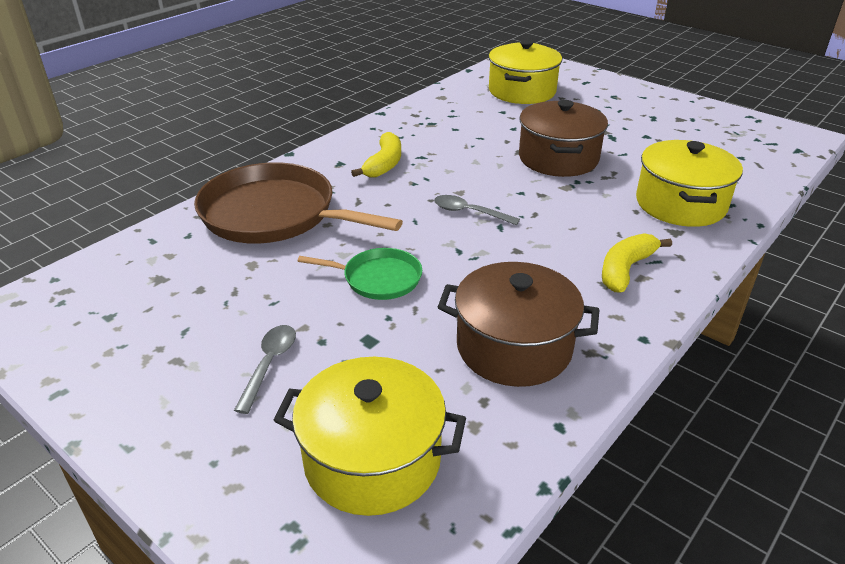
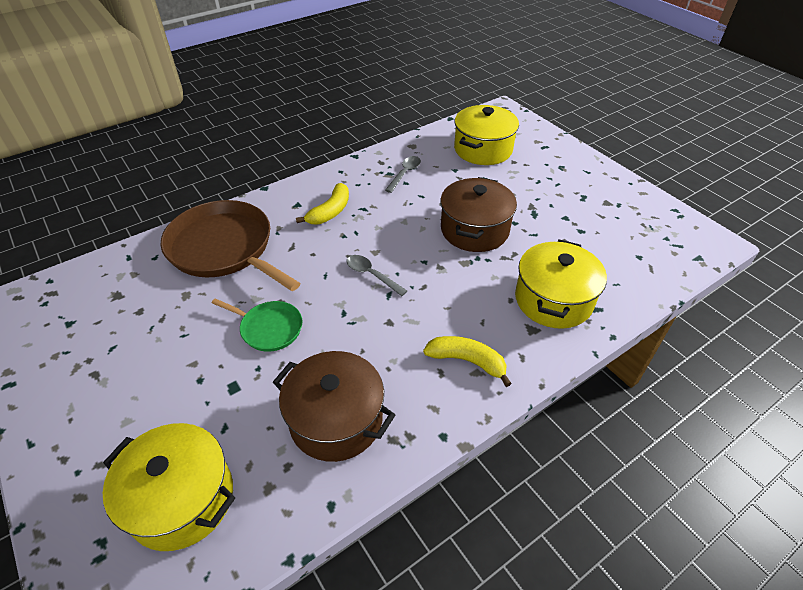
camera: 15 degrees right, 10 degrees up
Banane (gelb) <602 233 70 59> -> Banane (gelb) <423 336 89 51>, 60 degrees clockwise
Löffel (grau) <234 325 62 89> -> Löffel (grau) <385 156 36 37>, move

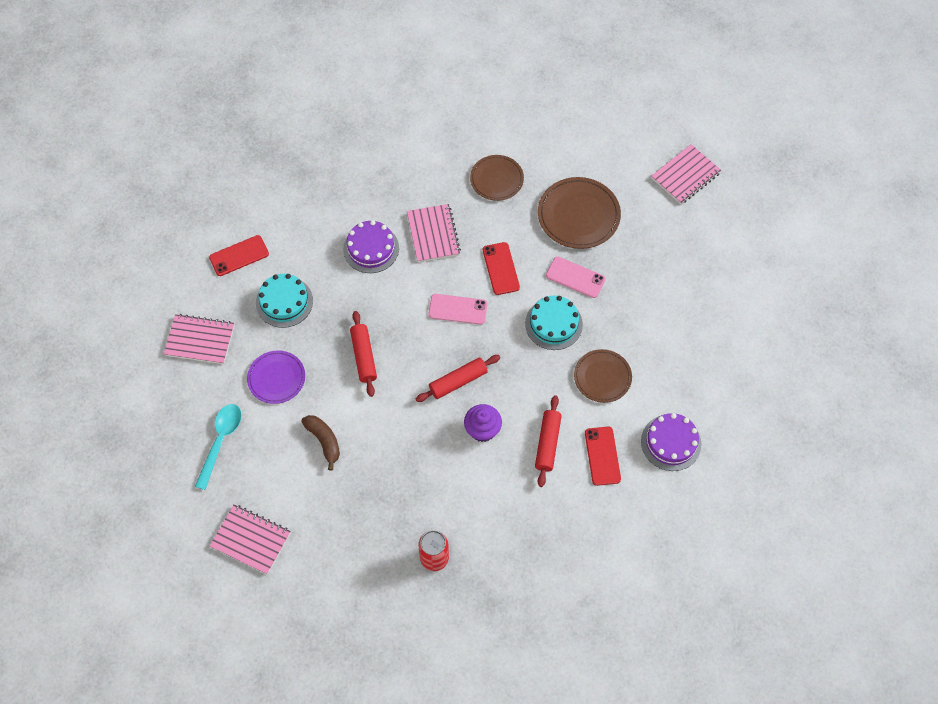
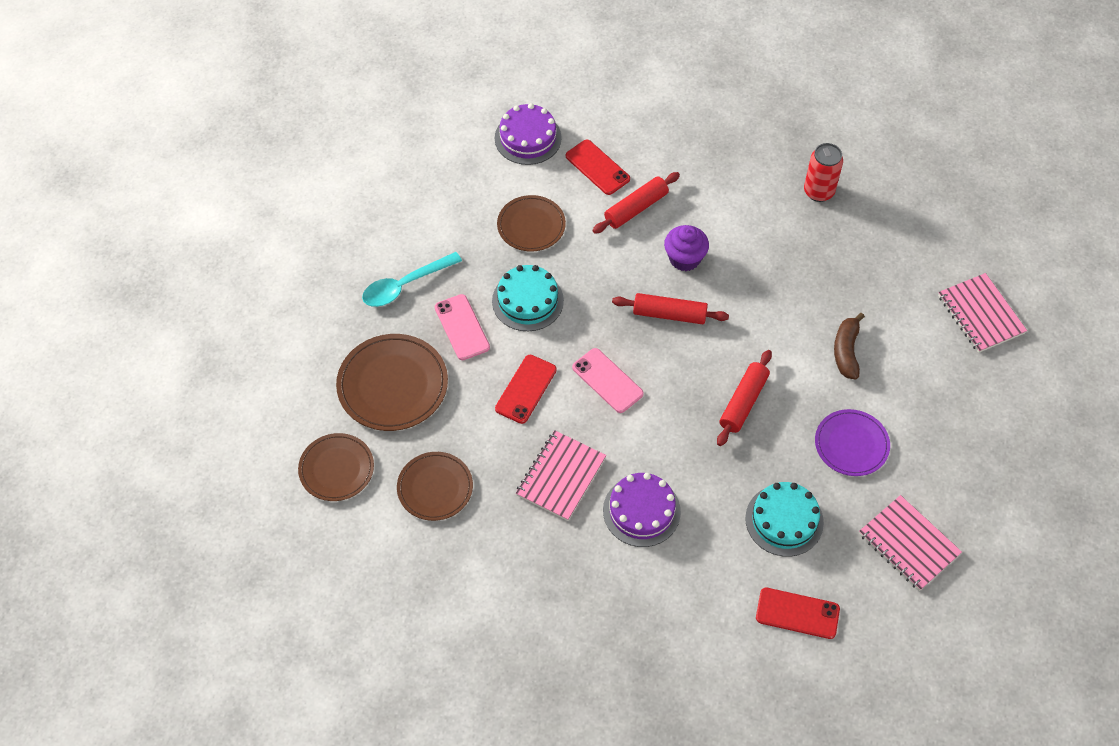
camera: 140 degrees left, 5 degrees down
Notizbuch (rosa) <651 144 70 60> -> none
Löffel (türkis) <195 404 46 86> -> Löffel (türkis) <362 252 100 55>, move
Handy (rot) <585 427 36 59> -> Handy (rot) <566 140 64 55>, 75 degrees counterclockwise
none -> Teller (braun) <298 433 76 68>

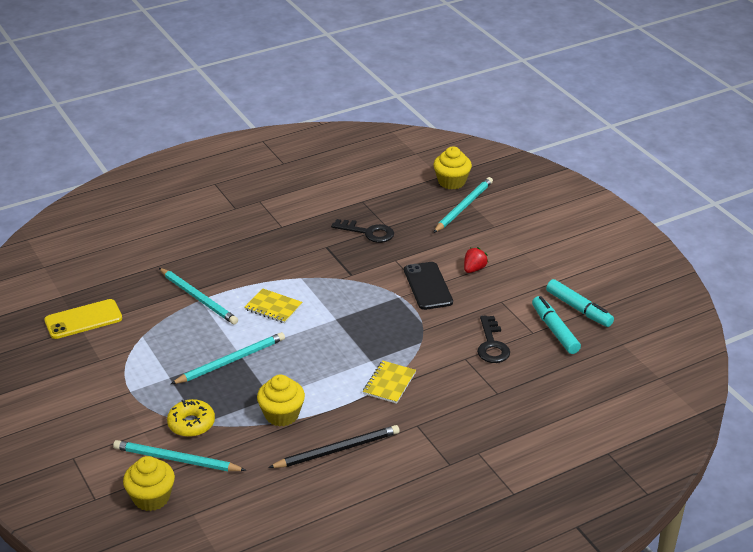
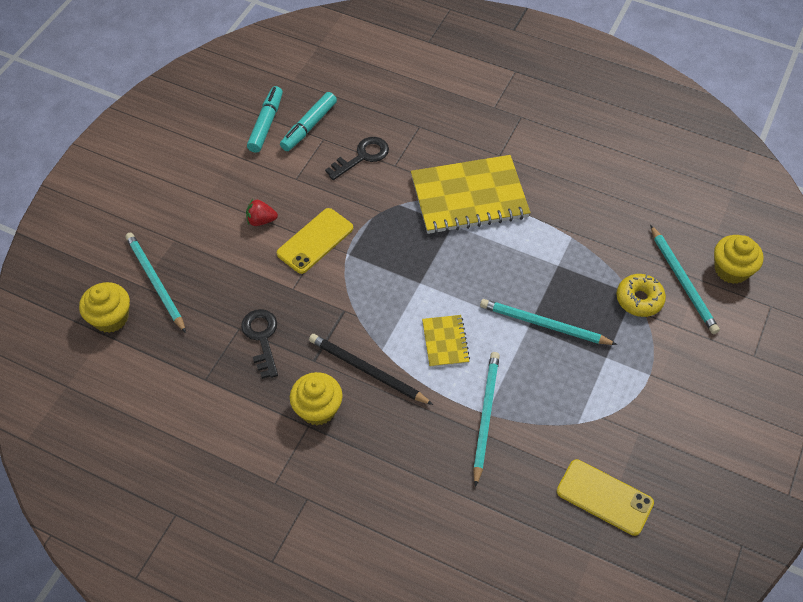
camera: 125 degrees left, 20 degrees up
Bleistift (türkis) <433 177 60 56> -> Bleistift (türkis) <125 233 61 100>, 60 degrees clockwise
Handy (schwarz) <404 262 49 48> -> Handy (gelb) <276 208 77 66>
Notizbuch (gelb) <363 361 53 43> -> Notizbuch (gelb) <411 155 120 79>, x2.09
Muffin (gelb) <257 374 48 53> -> Muffin (gelb) <290 372 53 53>, move
Bleistift (schwarz) <268 425 132 43> -> Bleistift (schwarz) <309 334 124 71>, move

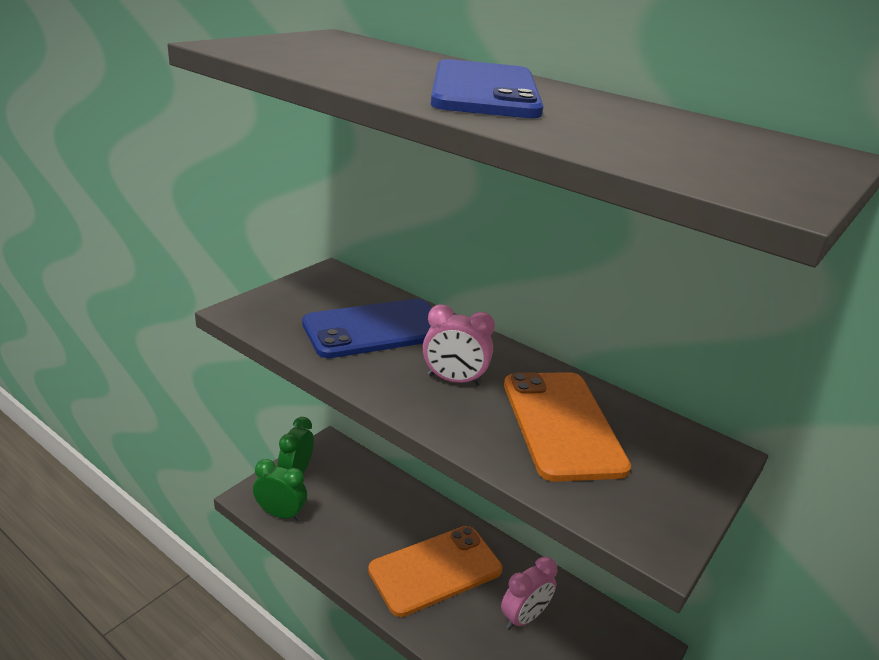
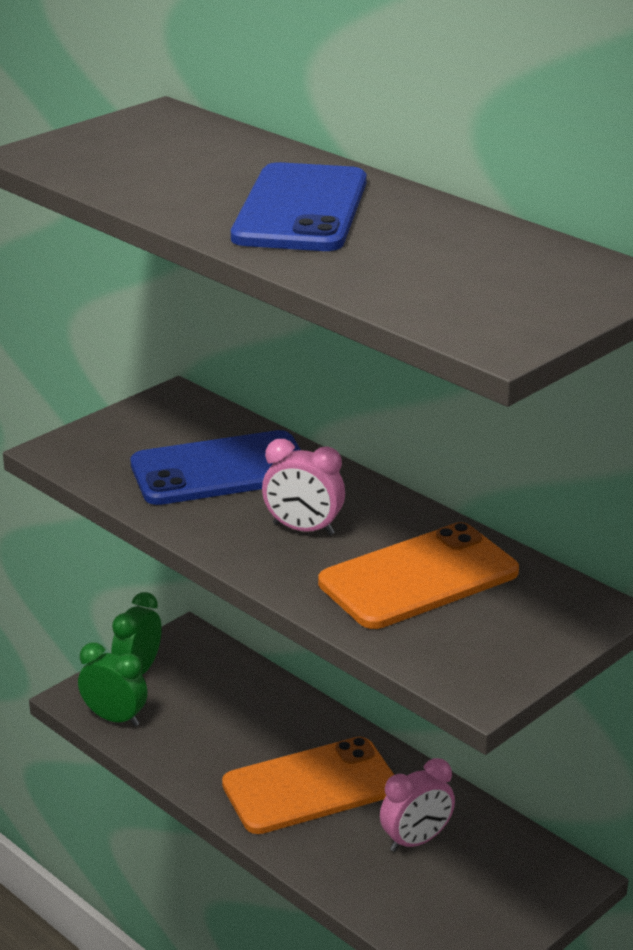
camera: 10 degrees right, 0 degrees up
Handy (orange) <504 372 127 110> -> Handy (orange) <318 522 201 107>, 60 degrees clockwise

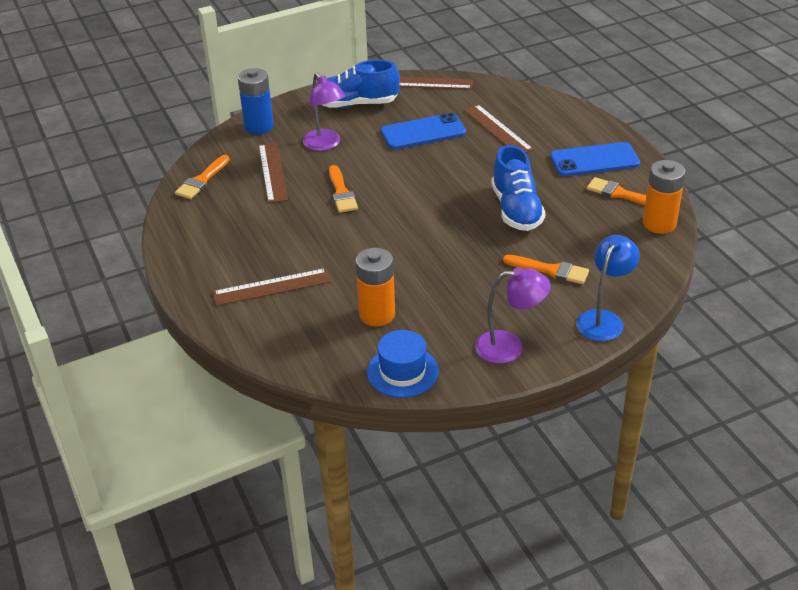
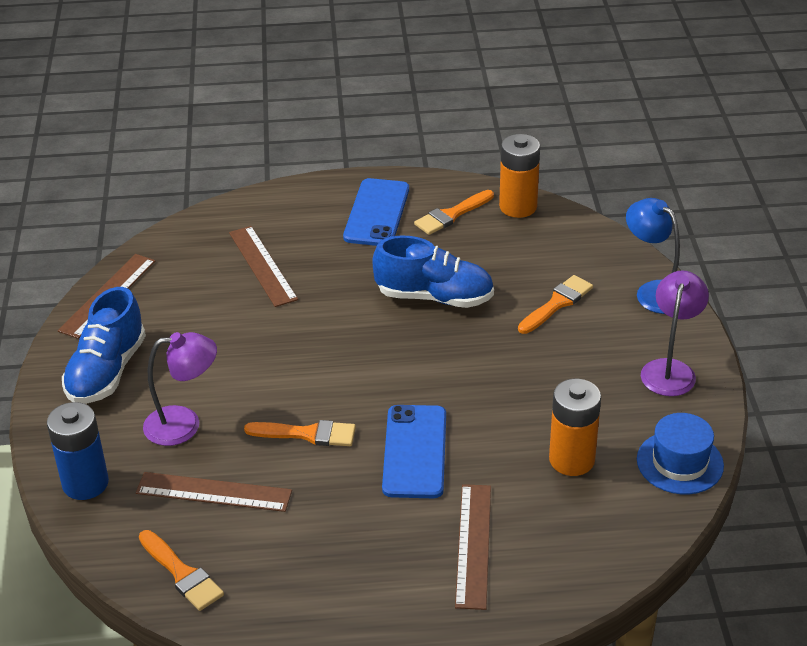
camera: 70 degrees left, 0 degrees up
Lineal (braun) <463 105 71 48> -> Lineal (braun) <229 226 69 81>, 75 degrees clockwise
Handy (blau) <381 113 85 37> -> Handy (blau) <382 405 64 93>, move

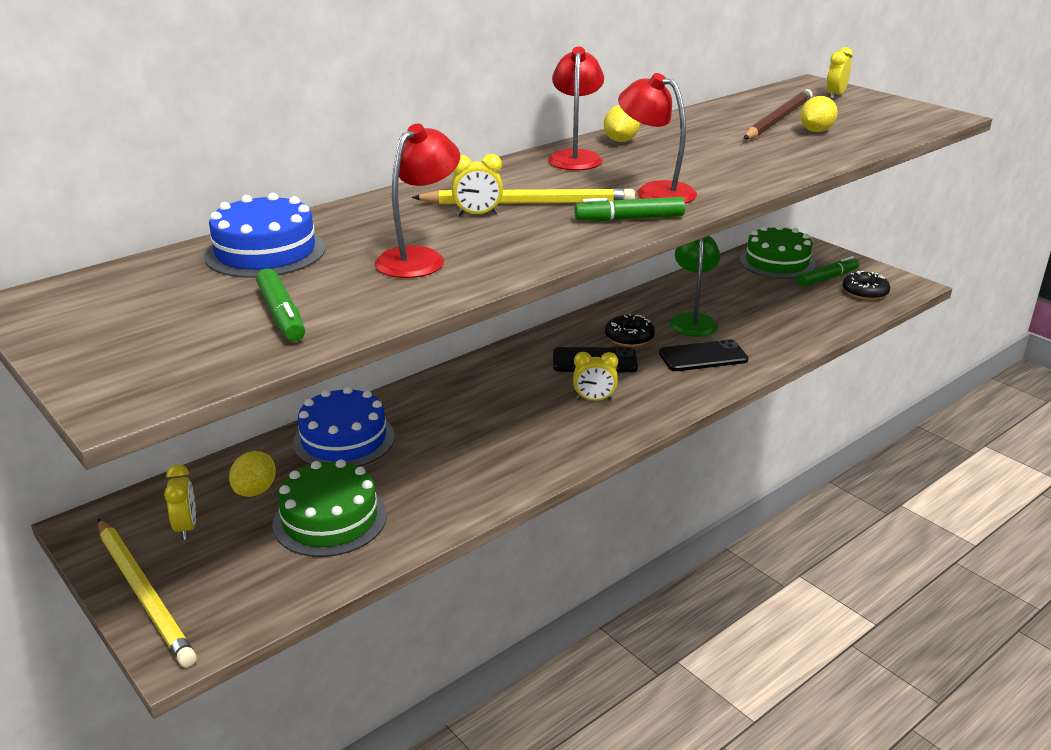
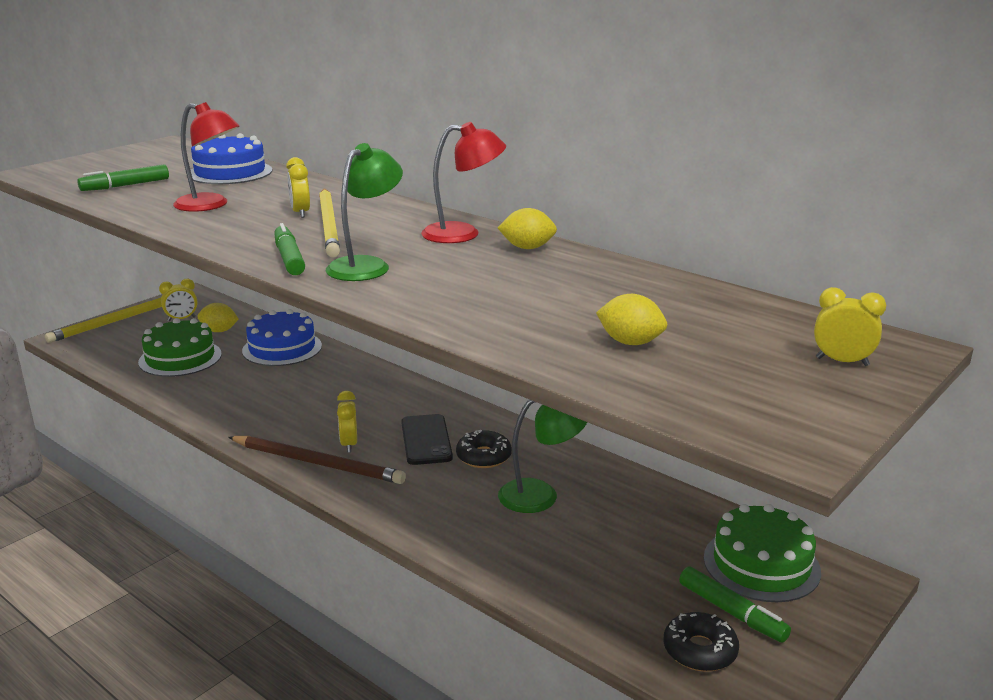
camera: 80 degrees right, 5 degrees down
Lampe (rot) <618 73 79 131> -> Lampe (grün) <326 143 77 138>
Bleistift (braun) <744 89 68 50> -> Bleistift (braun) <228 436 178 48>, move
Handy (schwarz) <659 339 90 32> -> none

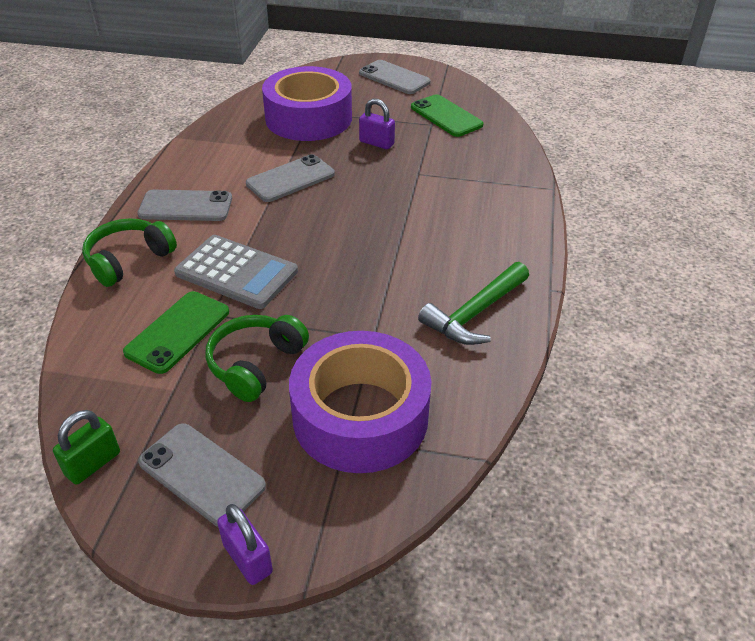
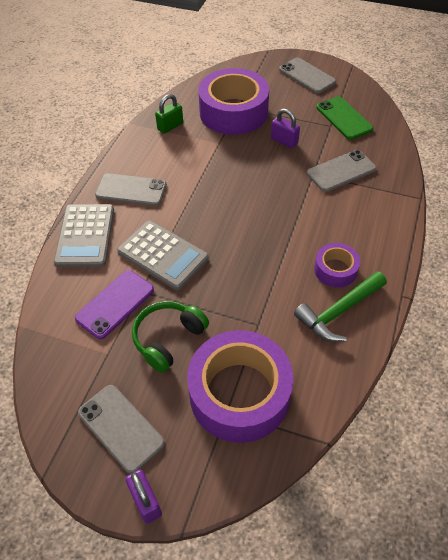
camera: 10 degrees right, 10 degrees up
Handy (grau) <246 154 89 48> -> Handy (grau) <307 150 69 42>, move
Kopfhörer (grün) <82 218 95 69> -> Taschenrechner (grau) <53 204 61 63>
Handy (grün) <123 291 106 83> -> Handy (lila) <75 270 79 69>
Vorhängeschloss (grün) <53 410 67 75> -> Vorhängeschloss (grün) <155 94 28 40>, move
none -> Klebeband (lila) <314 243 46 45>

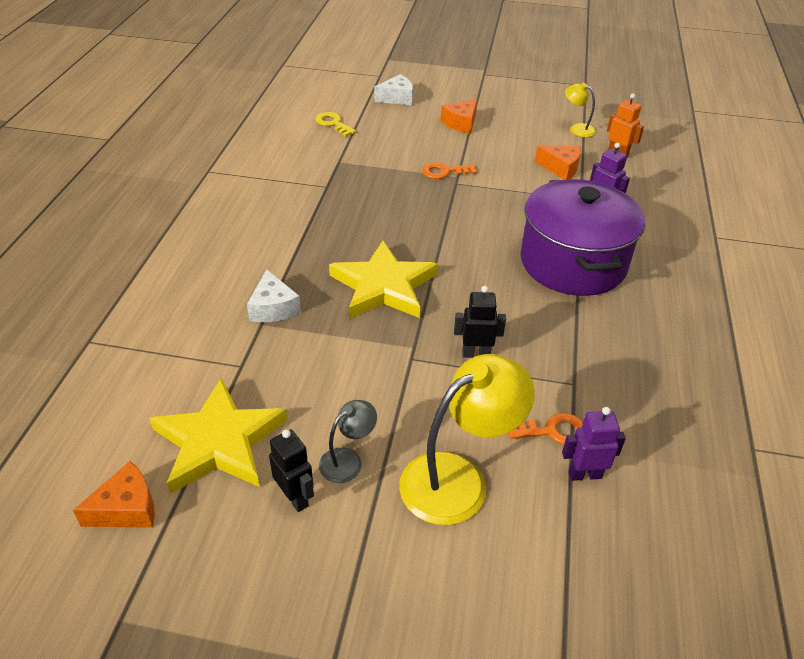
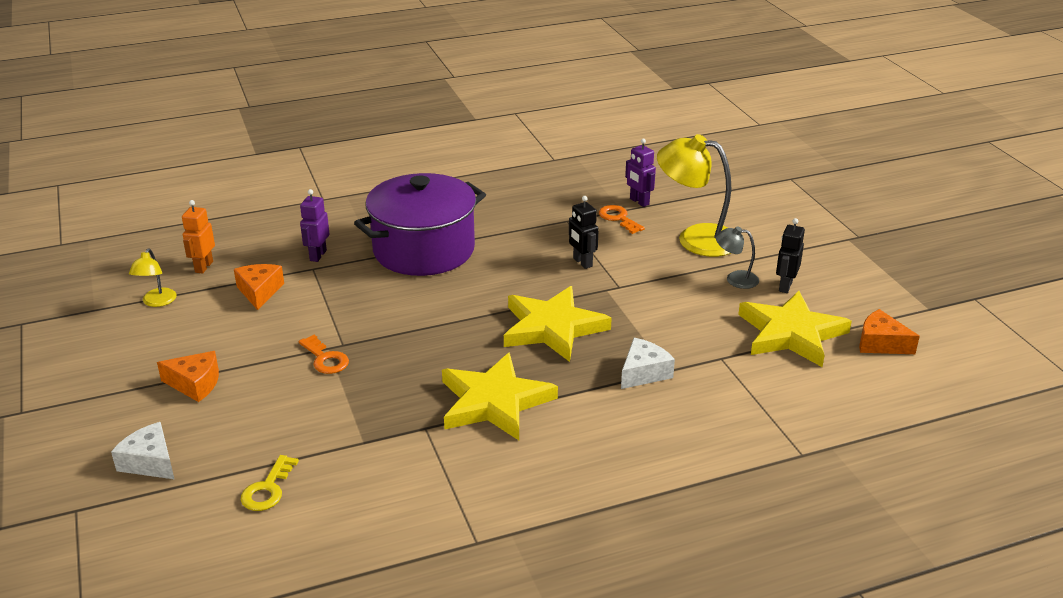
camera: 120 degrees left, 10 degrees down
none -> Stern (gelb) <442 352 116 88>

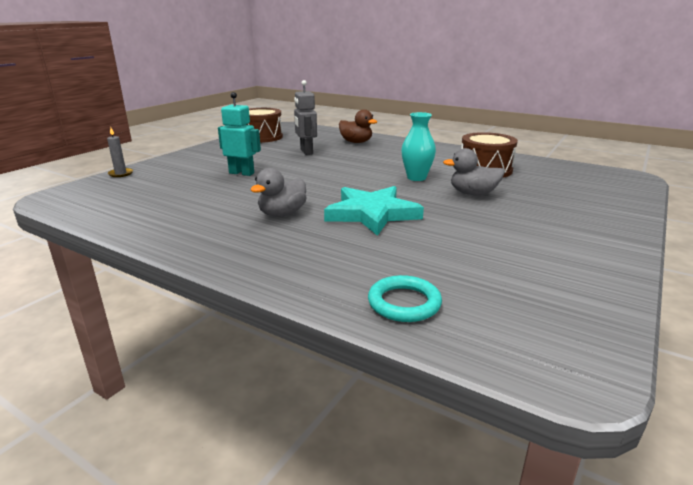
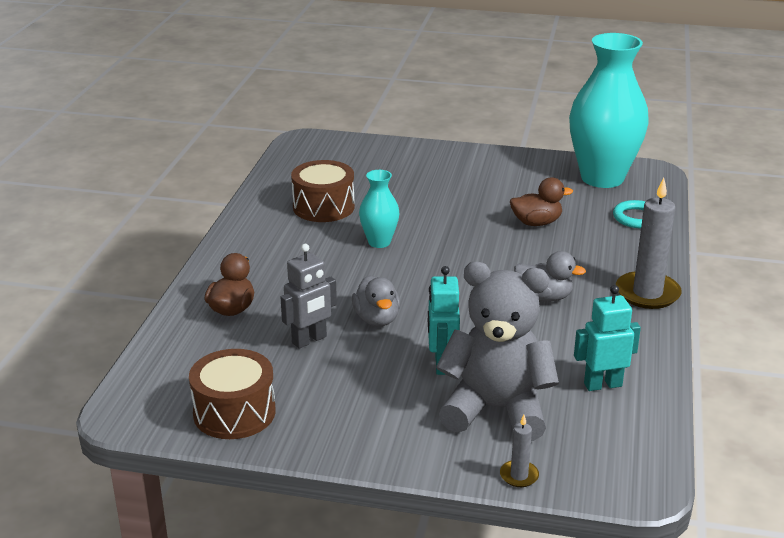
camera: 110 degrees left, 5 degrees up
Ente (grau) <443 148 62 47> -> Ente (grau) <352 275 48 51>, move
Stern (türkis) <324 186 100 50> -> none
none -> Vase (türkis) <569 33 80 155>
none -> Ente (braun) <510 177 63 49>
none -> Kerze (grau) <616 178 66 131>
none -> Teddybär (grau) <436 262 123 179>
none -> Roboter (türkis) <574 285 67 106>

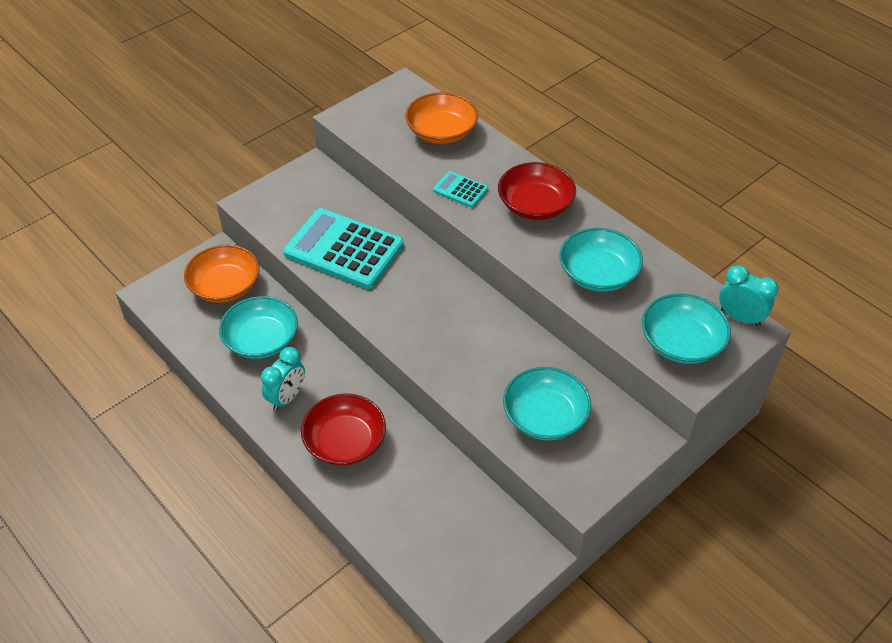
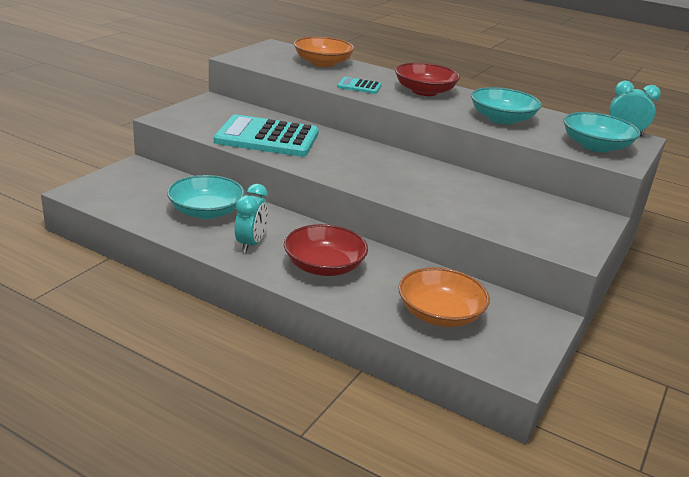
camera: 20 degrees left, 20 degrees down
Schüssel (orange) <184 245 76 58> -> Schüssel (orange) <398 267 92 60>, move
Schüssel (türkis) <503 367 88 74> -> none

